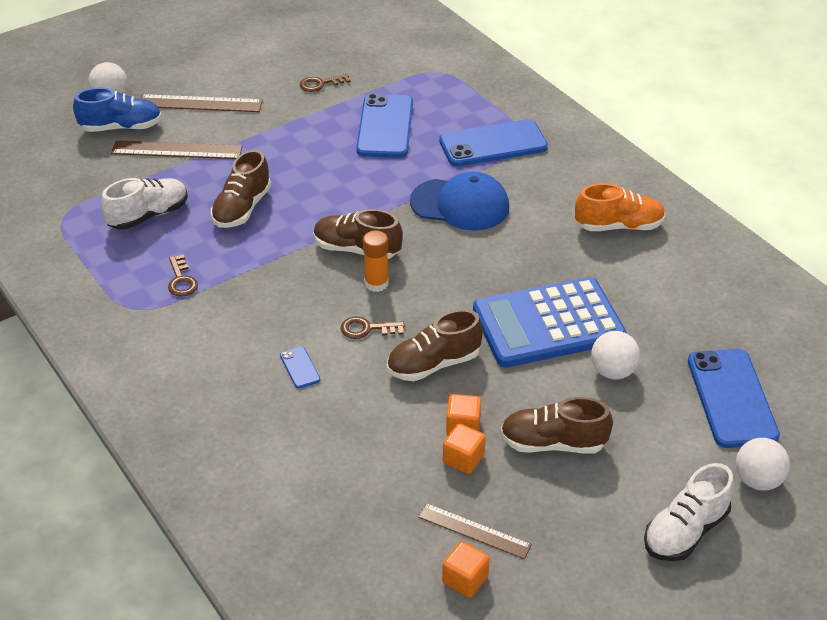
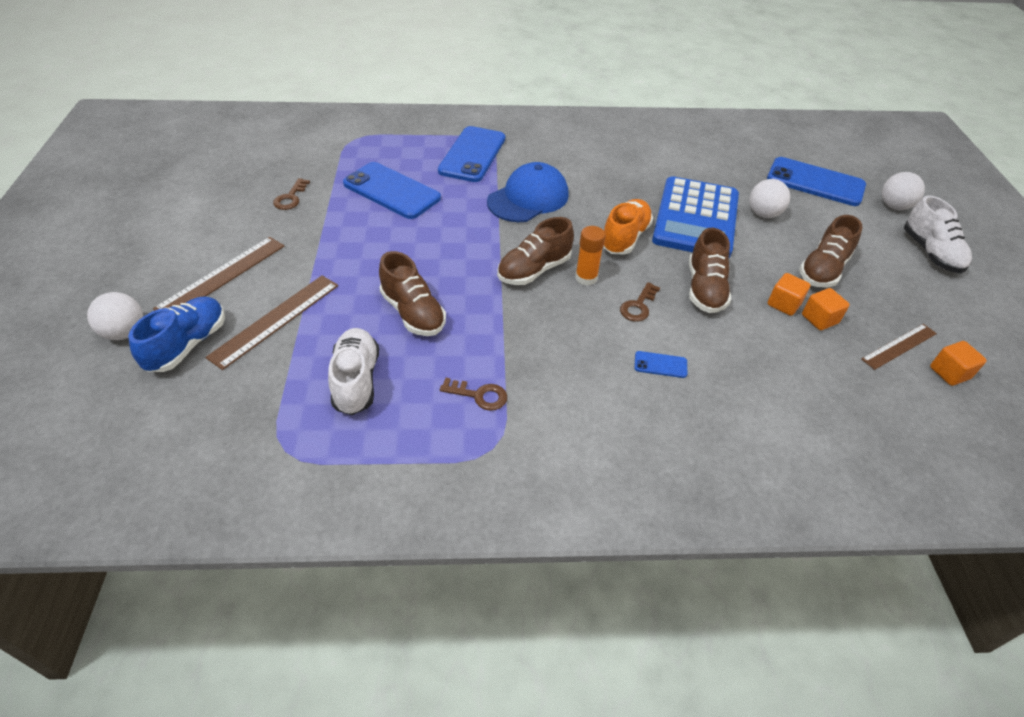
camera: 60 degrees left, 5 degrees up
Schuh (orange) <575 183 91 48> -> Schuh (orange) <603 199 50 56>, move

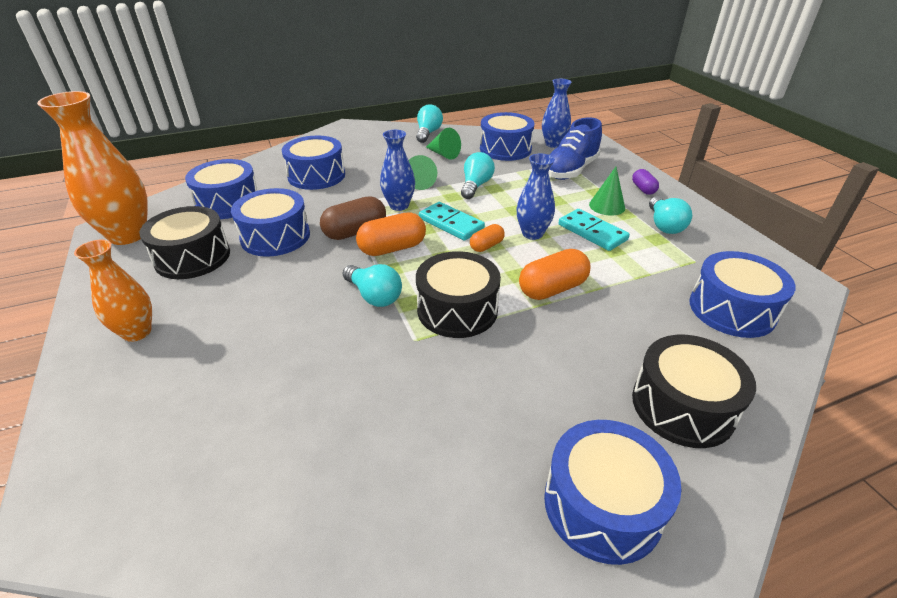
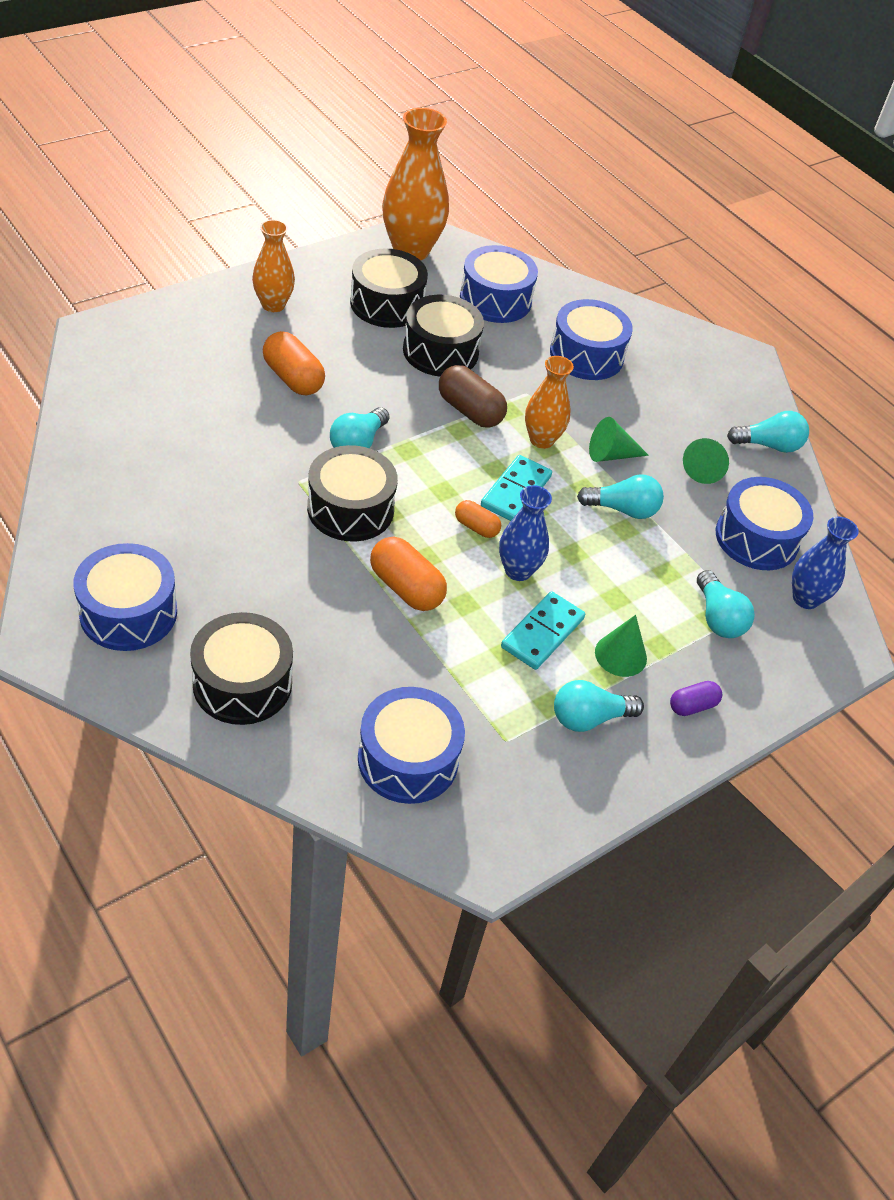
camera: 70 degrees right, 10 degrees up
Schuh (blau) <548 117 54 63> -> Glühbirne (türkis) <697 570 58 68>
Vase (blau) <380 130 35 81> -> Vase (orange) <525 356 49 93>
Trommel (blau) <231 188 79 69> -> Trommel (schwarz) <403 295 81 81>
Kapsel (orange) <356 212 70 44> -> Kapsel (orange) <263 331 62 64>, move

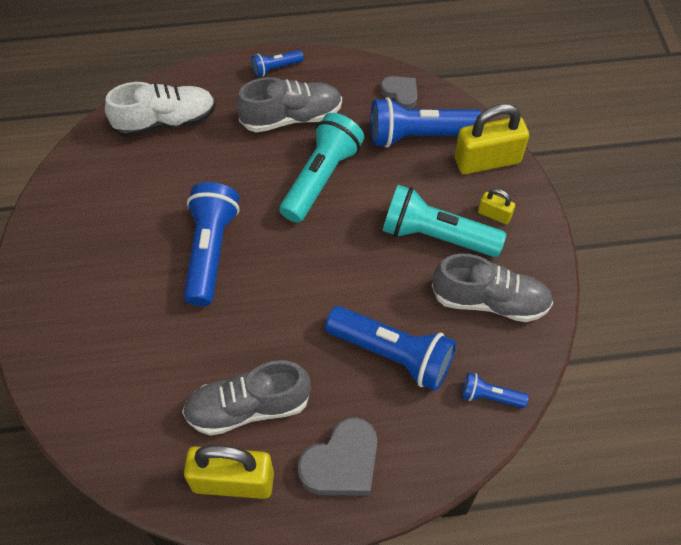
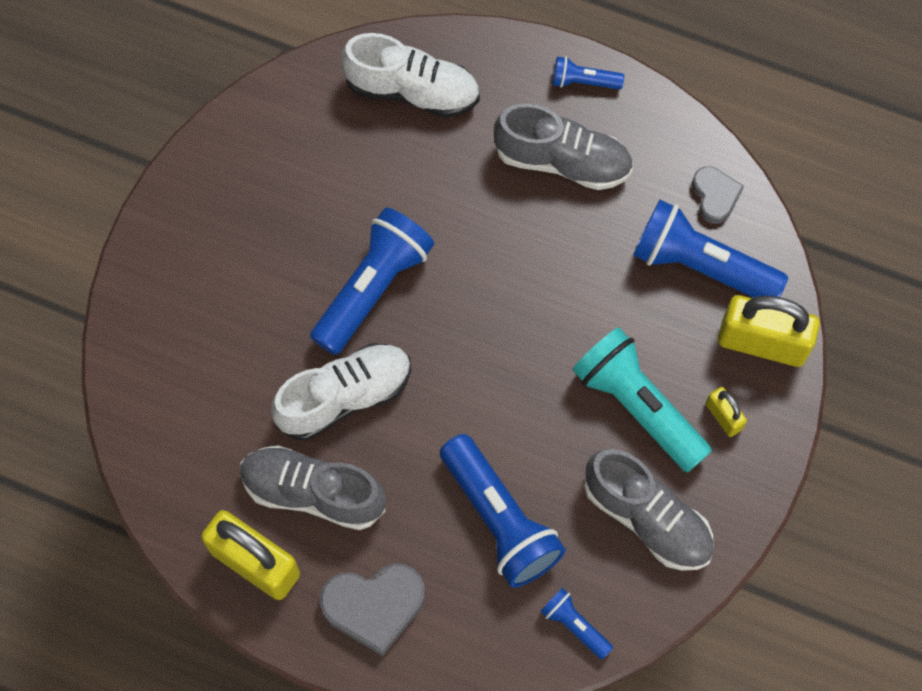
camera: 30 degrees right, 10 degrees up
Taschenlampe (türkis) <279 113 85 110> -> none
none -> Schuh (weiß) <271 343 140 98>

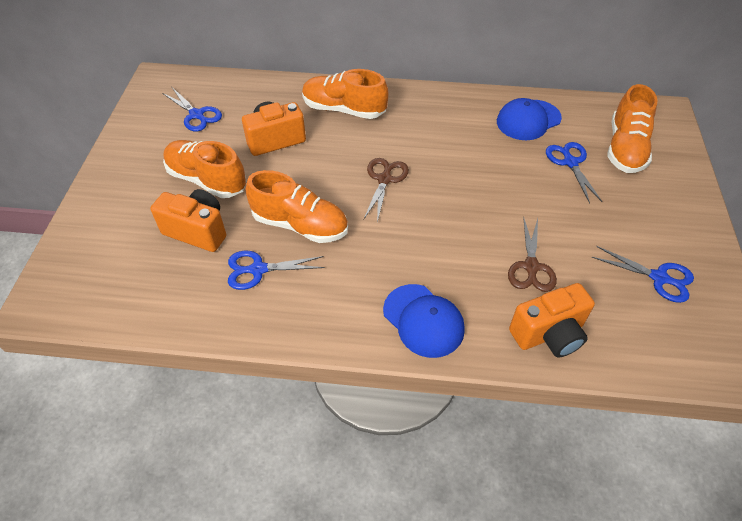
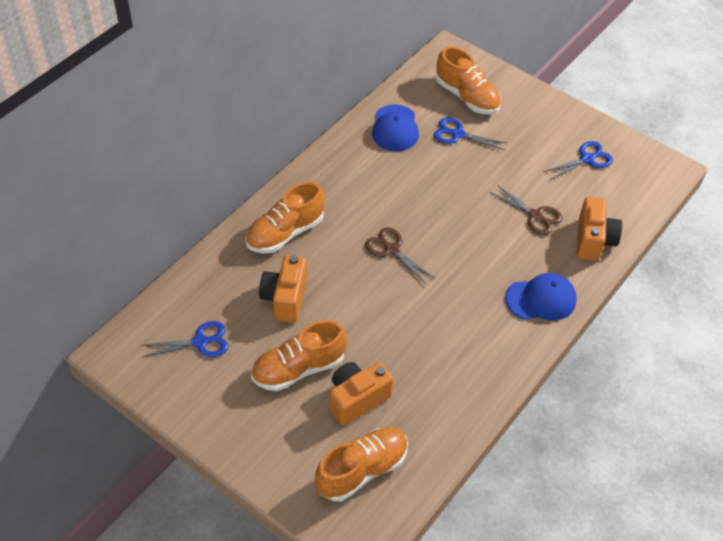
camera: 60 degrees left, 0 degrees up
Schuh (orange) <246 170 102 73> -> Schuh (orange) <315 427 93 74>, move
Schere (blau) <228 250 97 40> -> none

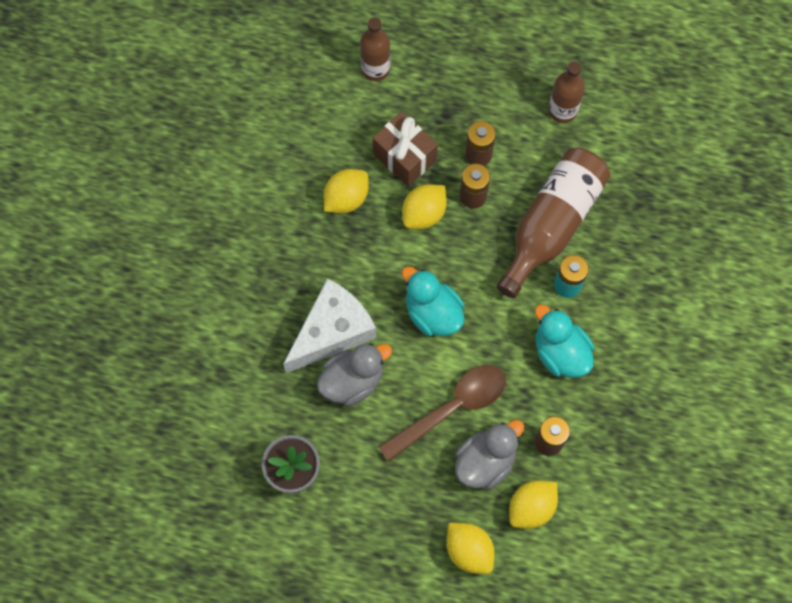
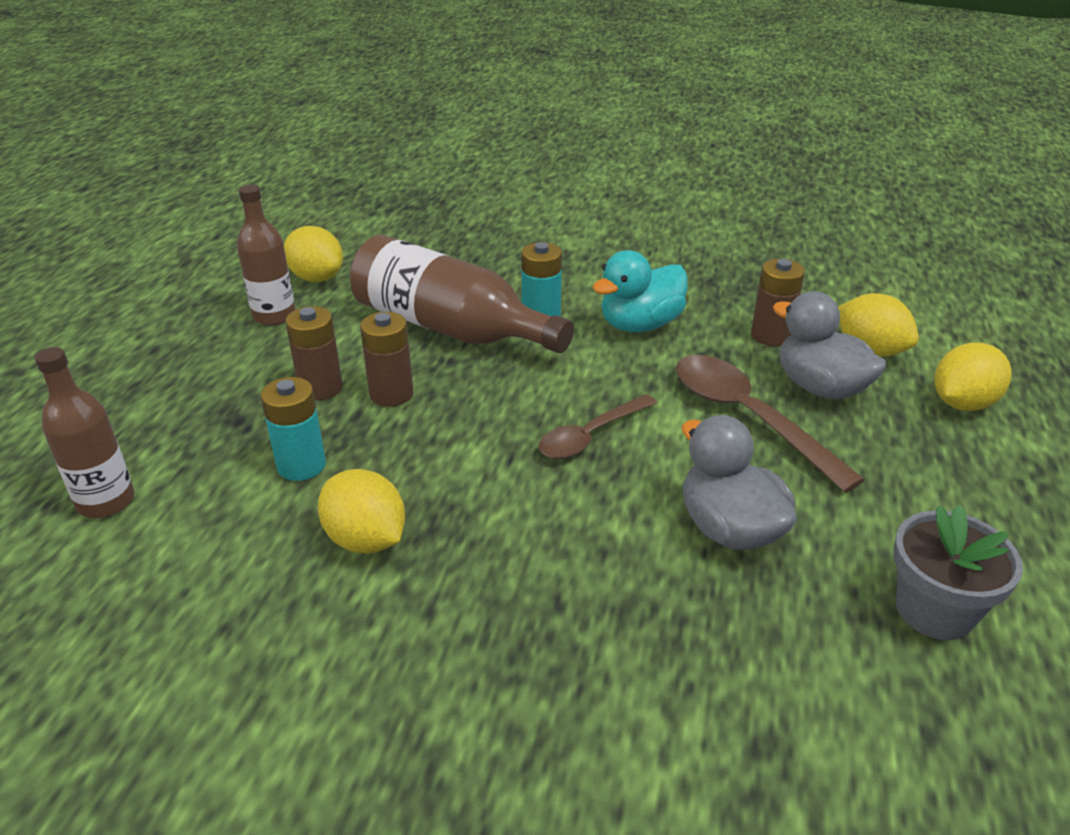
camera: 90 degrees left, 35 degrees down
Geschenk (braun) <373 111 65 76> -> Batterie (türkis) <261 377 65 104>
Zitrone (gelb) <402 184 45 45> -> Zitrone (gelb) <284 226 59 56>, move
Ente (türkis) <402 266 62 70> -> Löffel (braun) <538 394 119 65>
Käse (weiß) <283 278 93 95> -> none

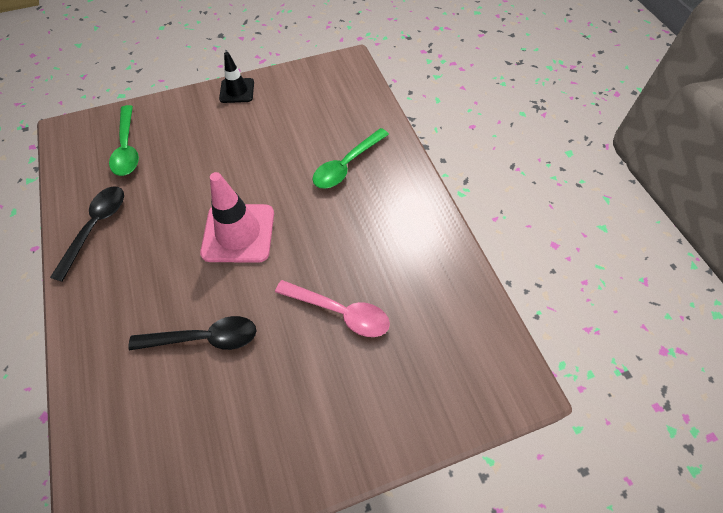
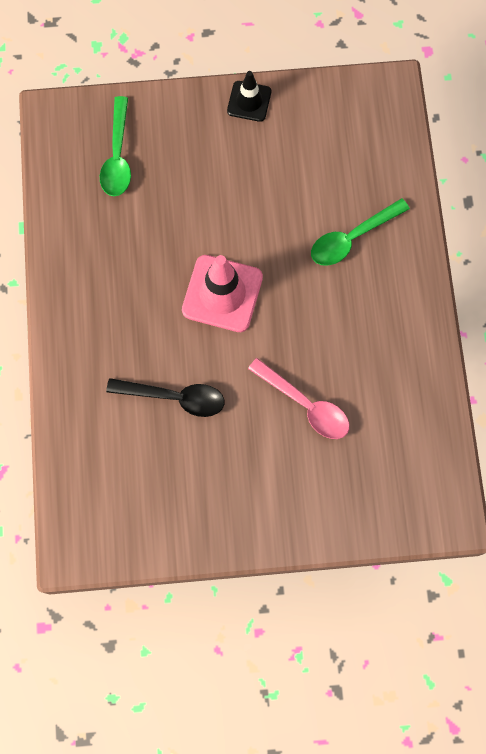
camera: 15 degrees right, 15 degrees up
Löffel (schwarz) <50 186 74 96> -> none

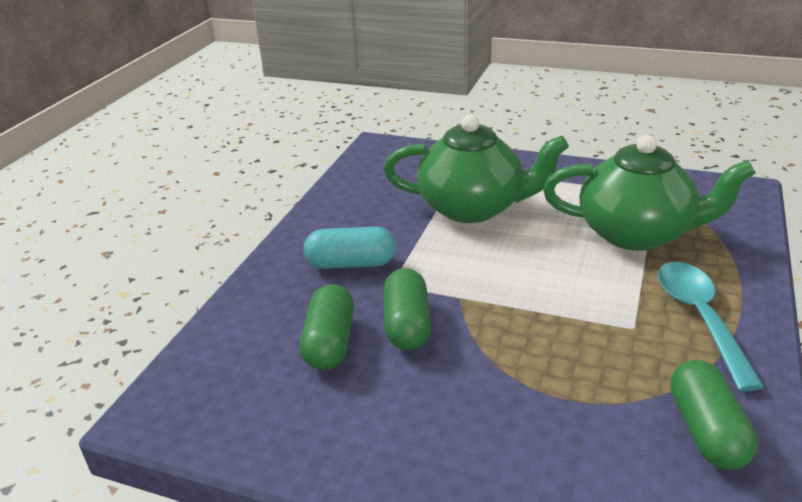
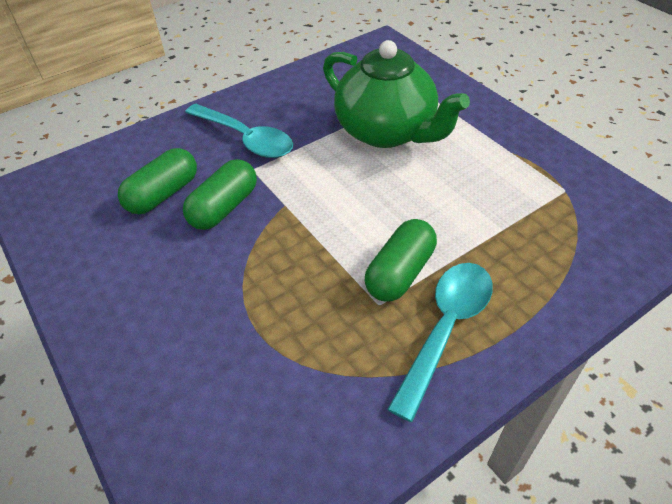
camera: 35 degrees right, 15 degrees up
Teekanne (grün) <543 135 213 116> -> none
Kapsel (türkis) <304 227 92 42> -> Löffel (türkis) <185 104 108 54>
Kapsel (grün) <670 360 88 110> -> Kapsel (grün) <365 219 72 83>, move

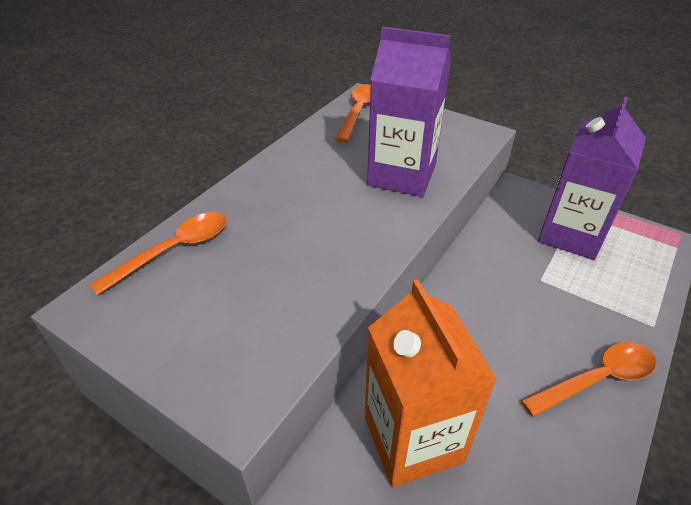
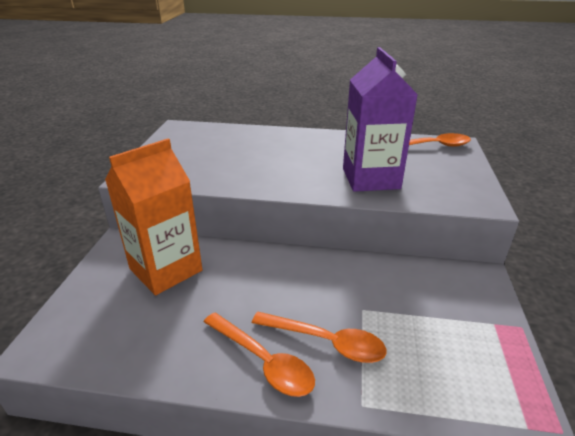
camera: 65 degrees right, 10 degrees down
Getränkekarton (lila) <538 97 108 163> -> none
Löffel (orange) <89 212 137 83> -> Löffel (orange) <252 312 135 51>, move

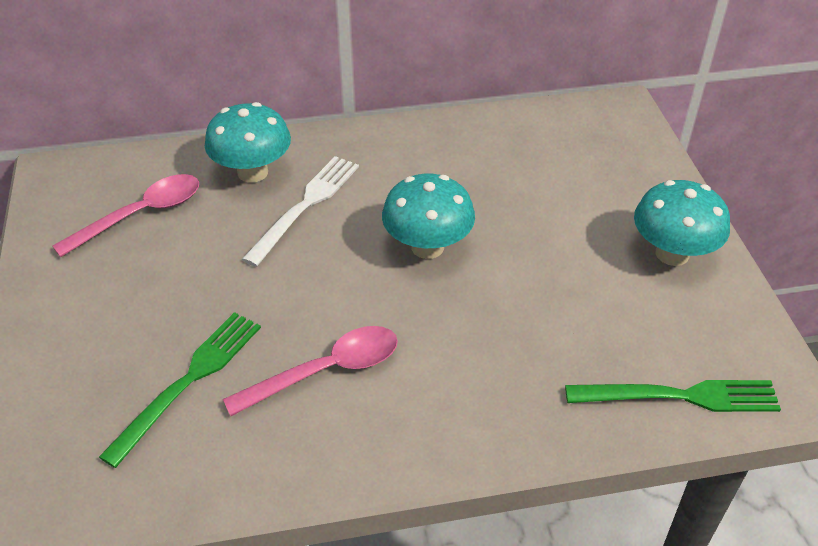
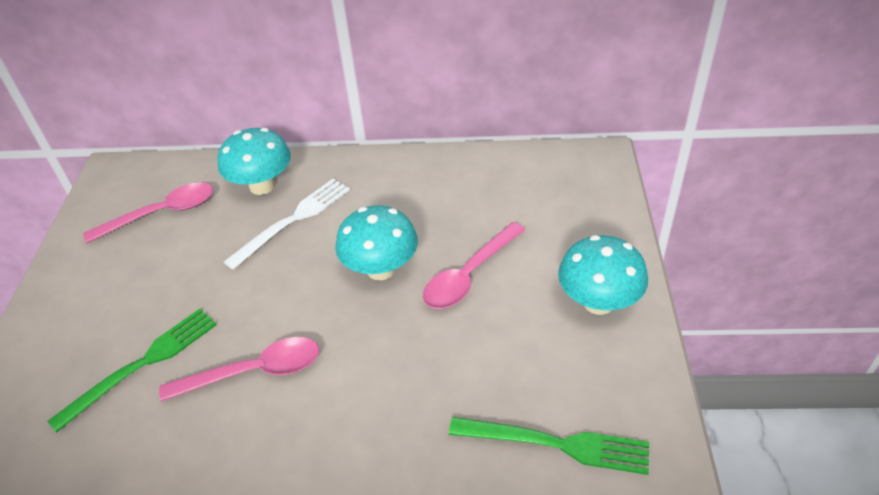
camera: 15 degrees right, 0 degrees up
none -> Löffel (rosa) <423 222 102 87>

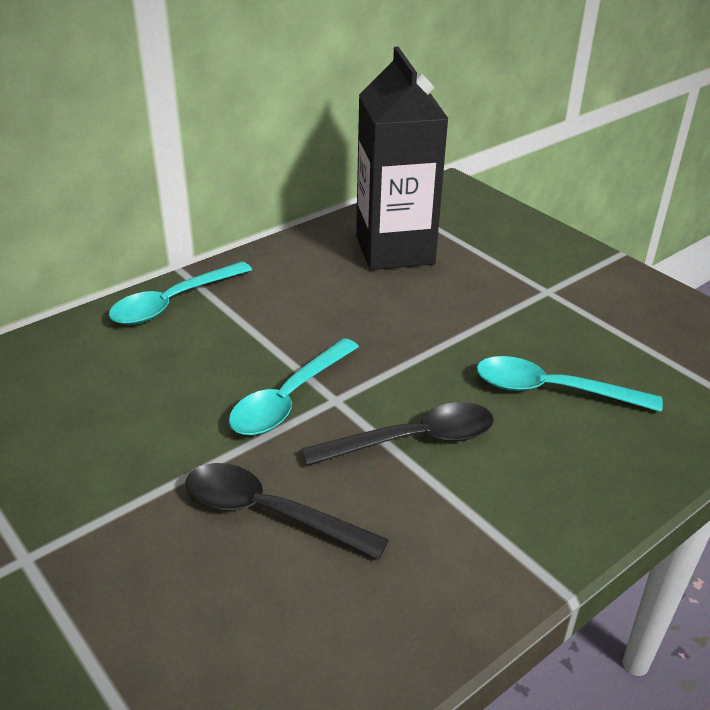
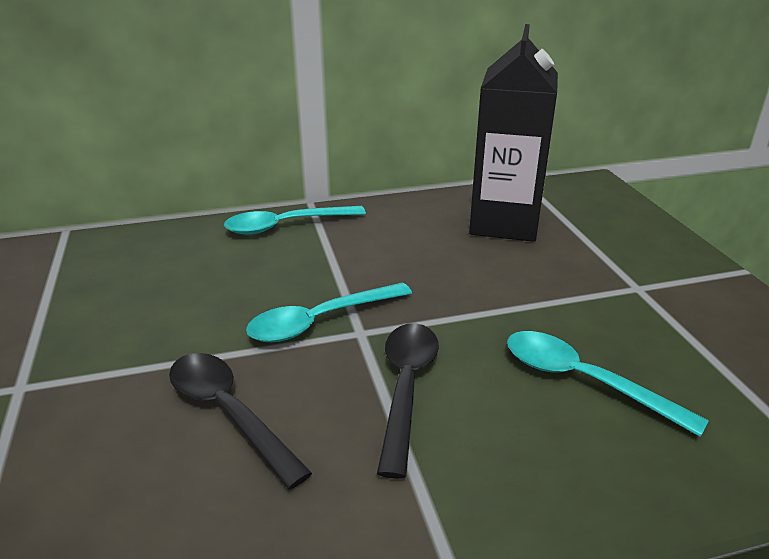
camera: 25 degrees right, 5 degrees down
Löffel (schwarz) <301 402 193 64> -> Löffel (schwarz) <377 323 62 156>, 90 degrees counterclockwise

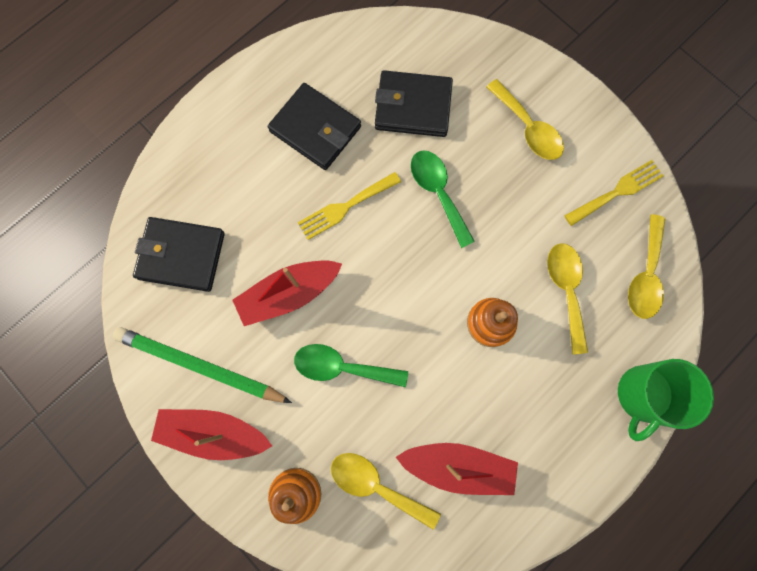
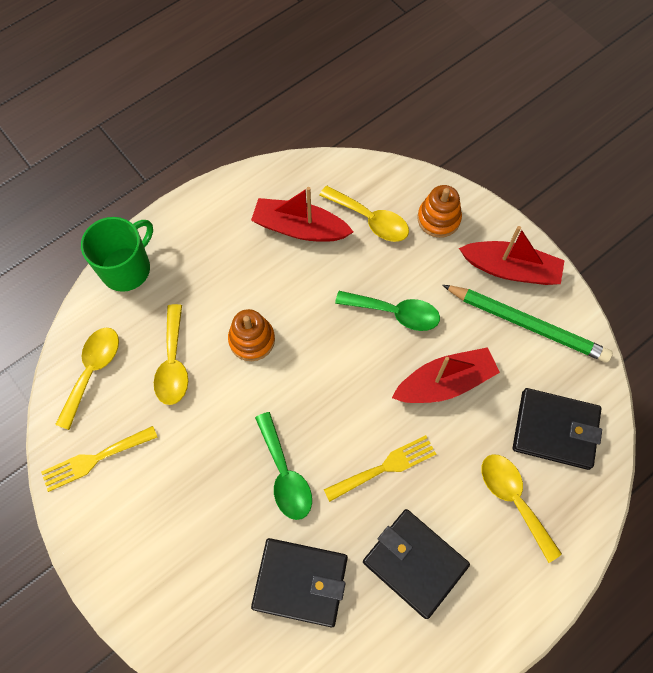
camera: 175 degrees left, 10 degrees down
Löffel (gelb) <486 79 78 81> -> Löffel (gelb) <481 454 81 109>, move

